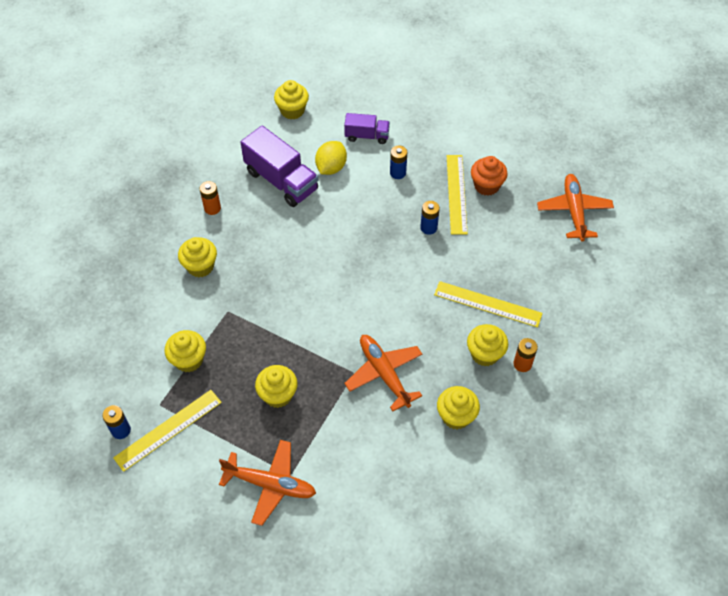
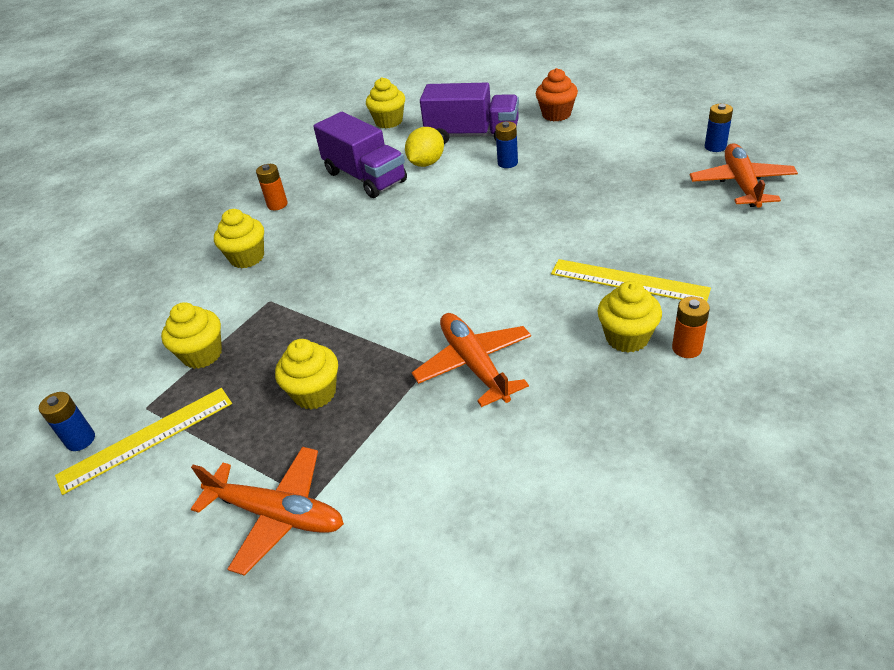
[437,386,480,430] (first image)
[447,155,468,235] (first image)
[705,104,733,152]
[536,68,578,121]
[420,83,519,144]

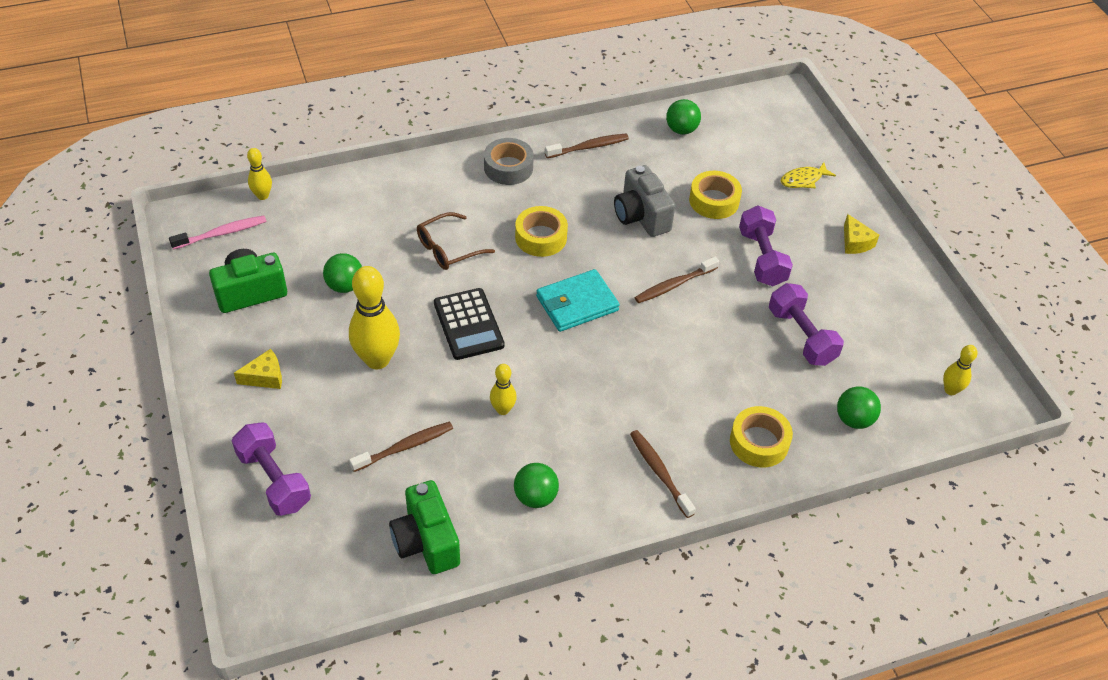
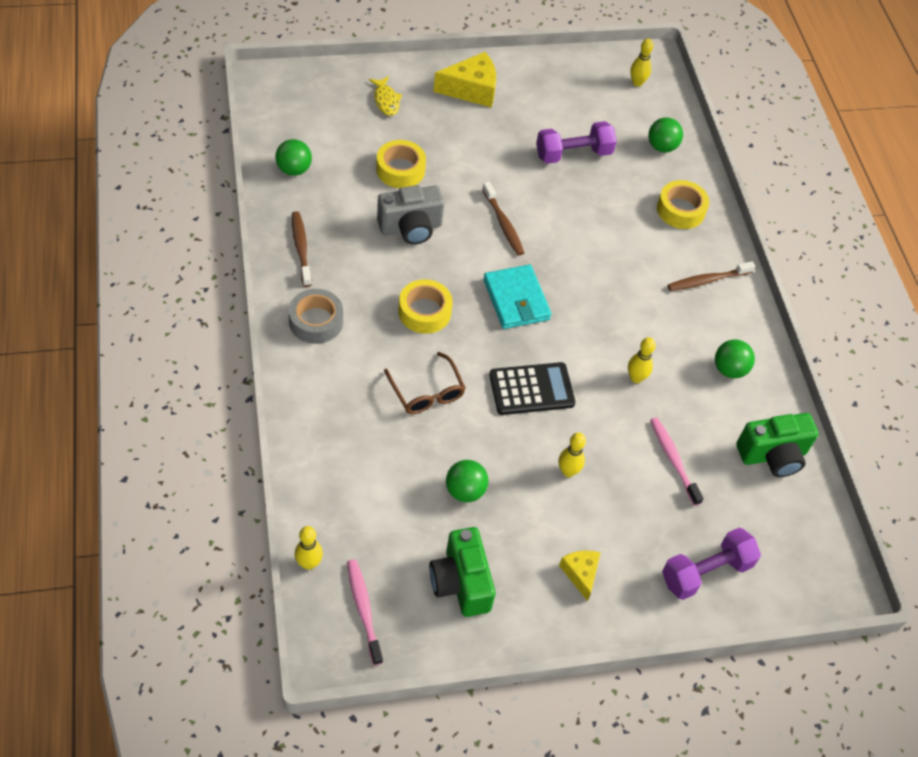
[739,205,793,286] (first image)
[650,417,704,506]
[558,433,586,477]
[433,52,496,108]

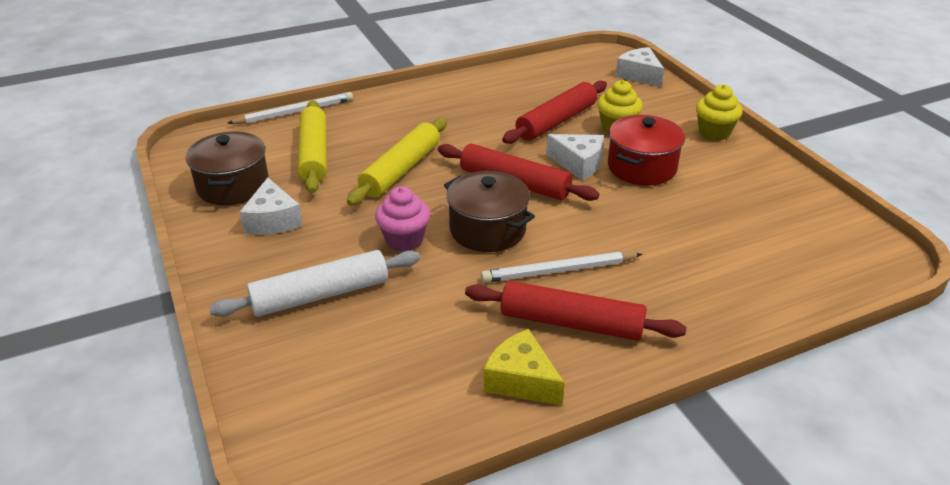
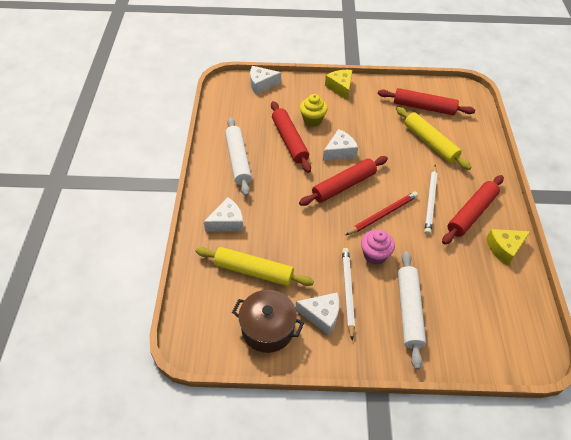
[608,115,685,186] (first image)
[204,197,244,232]
[225,117,252,196]
[378,88,475,116]
[342,248,355,341]
[396,107,472,170]
[345,192,418,235]
[325,70,352,100]

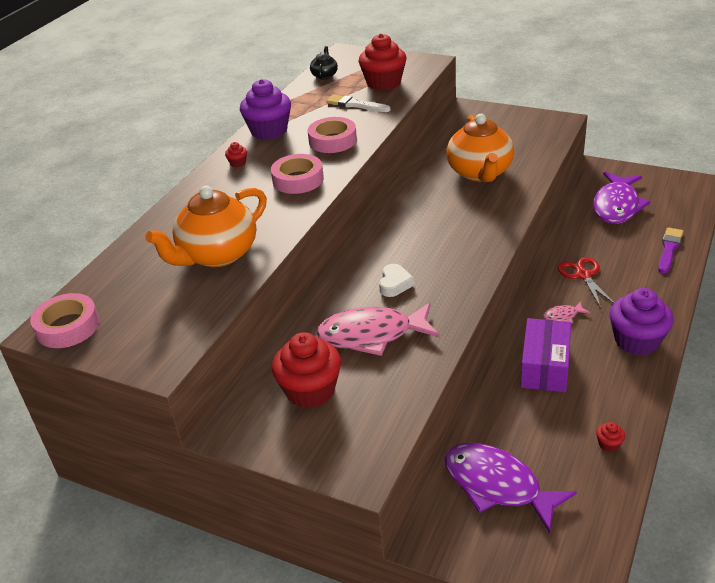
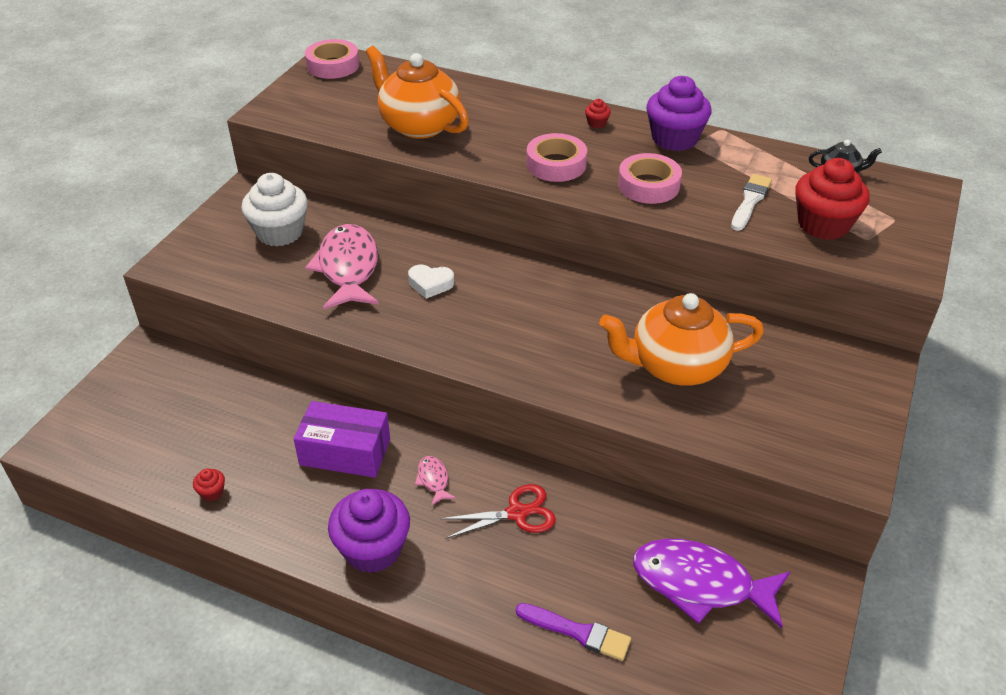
[444,443,577,533] (first image)
[241,173,308,247]

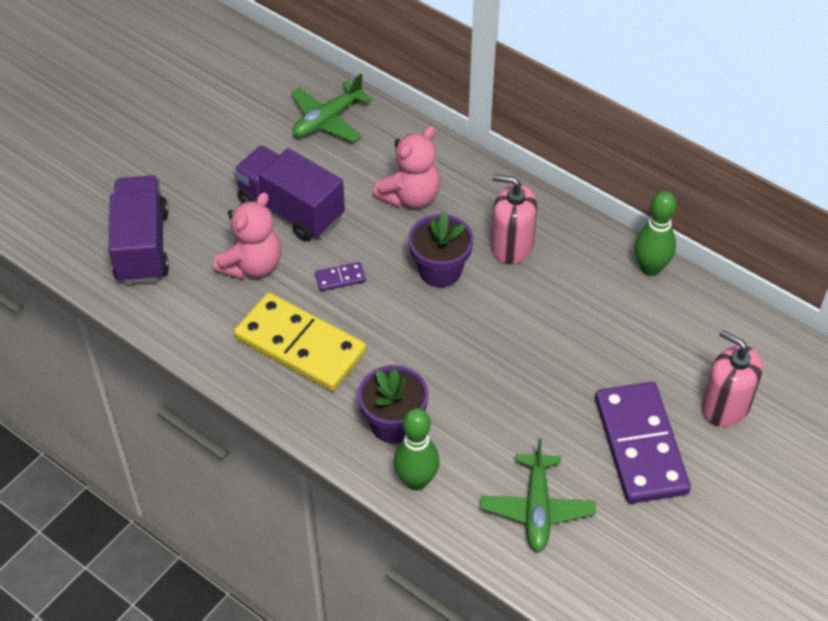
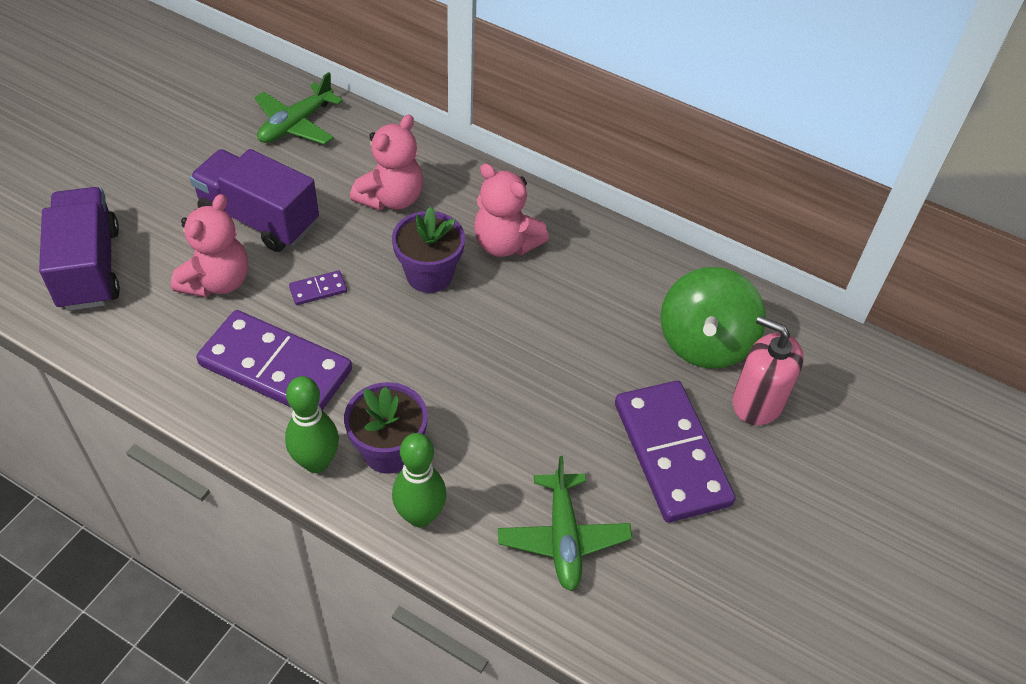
[661,267,766,369]
[285,376,339,473]
[474,163,549,257]
[196,310,352,411]

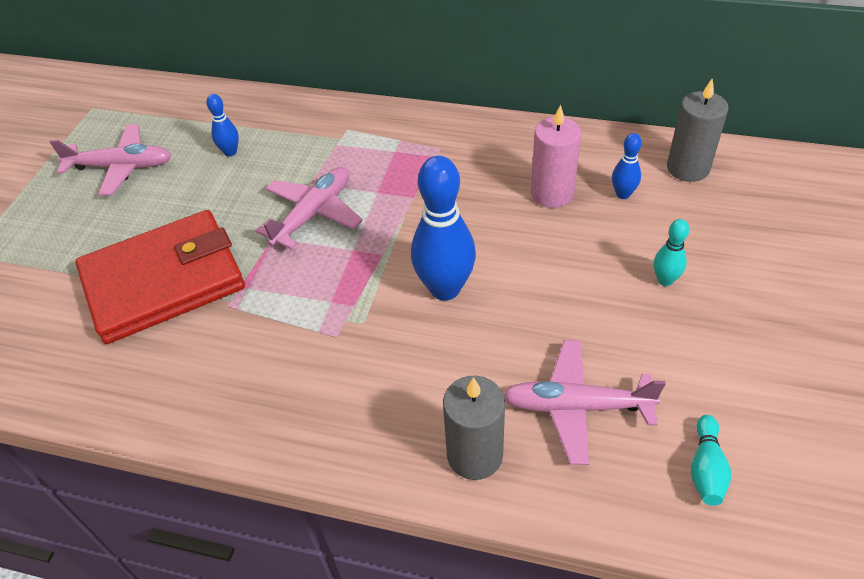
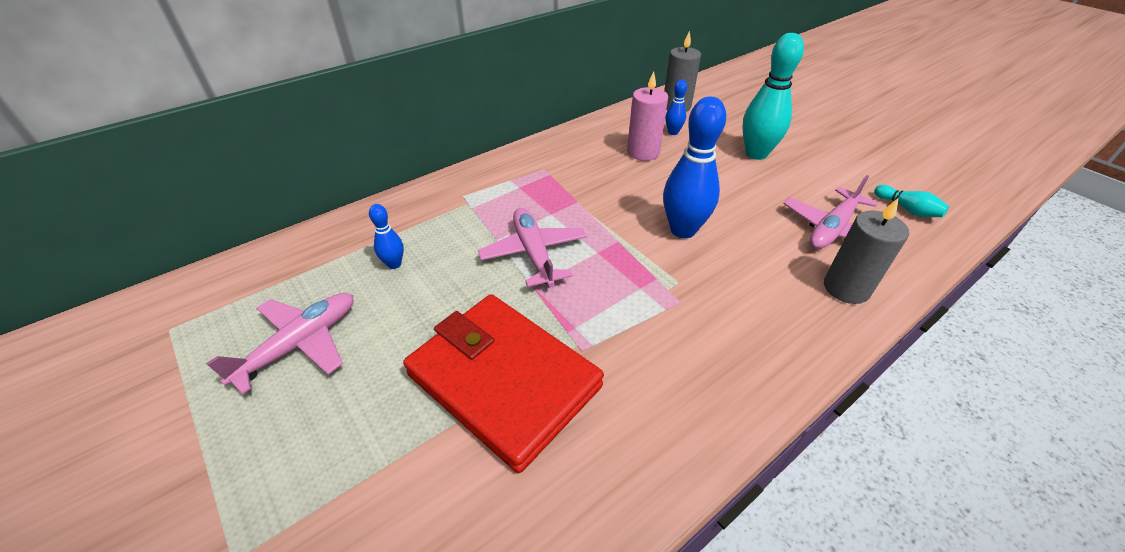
[403,294,604,473]
[742,33,804,160]

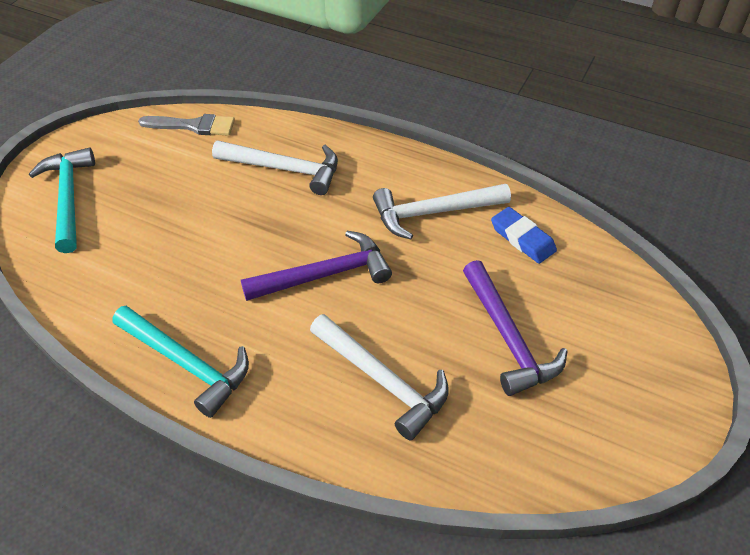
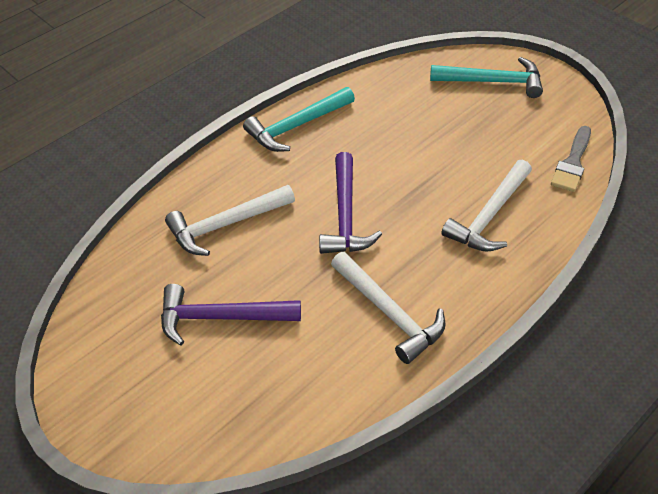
[491,207,557,264] (first image)
[331,252,446,364]

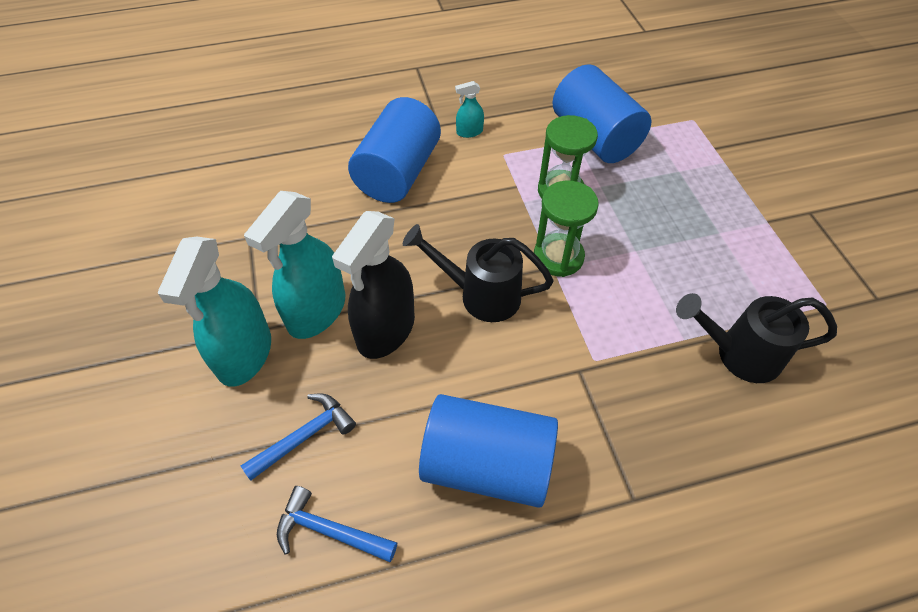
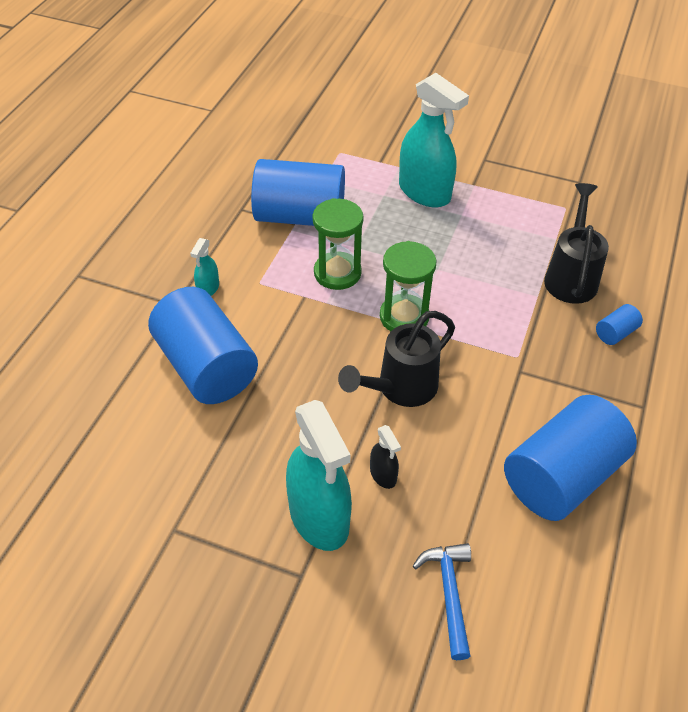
[277,486,397,562] (first image)
[596,304,643,345]
[399,73,469,207]
[544,183,609,304]
[370,425,401,489]

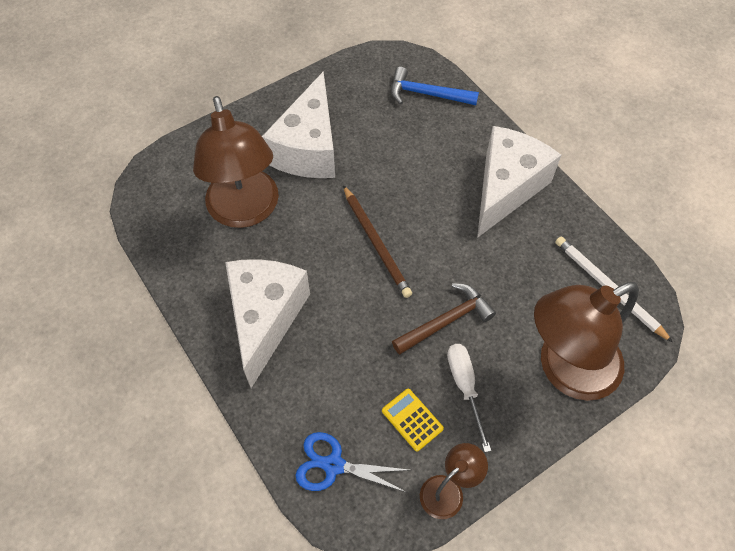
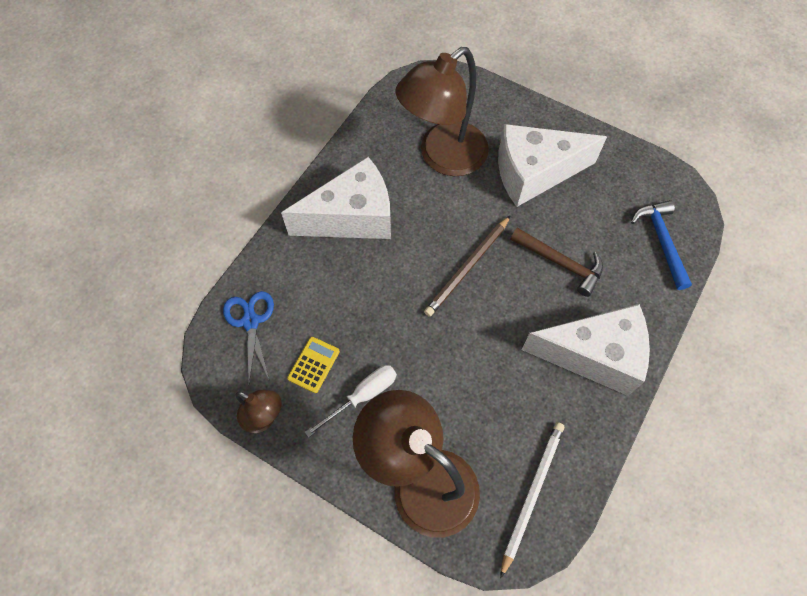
[510,228,603,297]

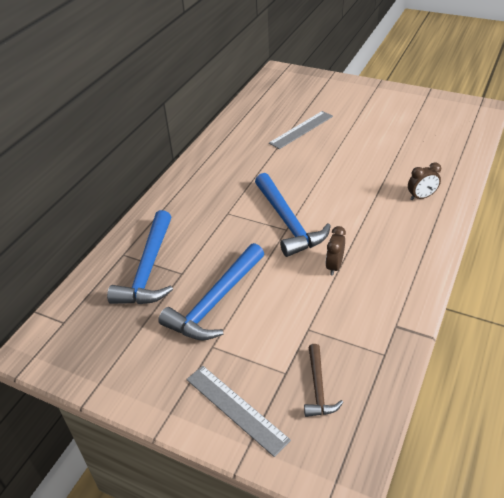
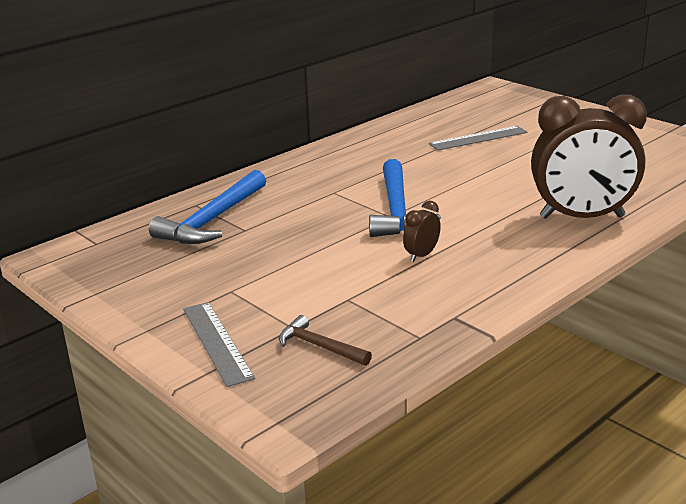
[158,243,264,340] (first image)
[279,315,372,366]
[531,94,647,219]

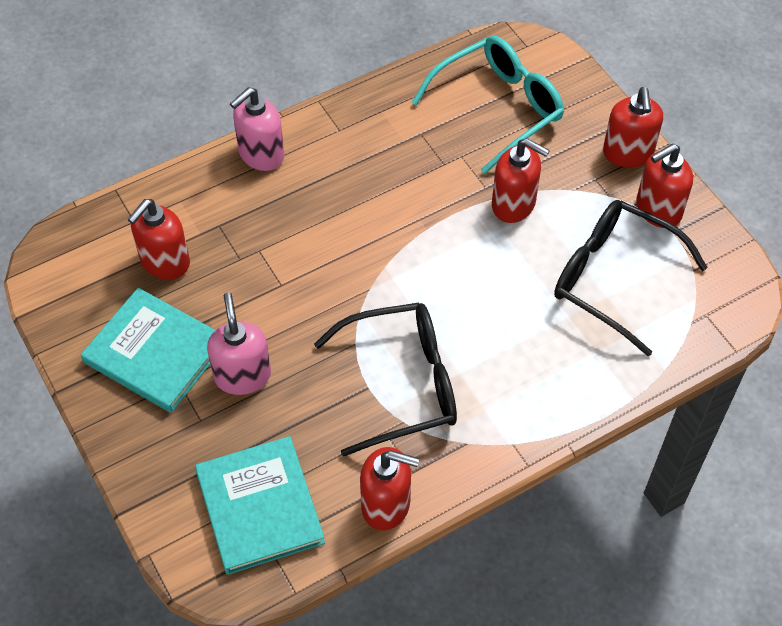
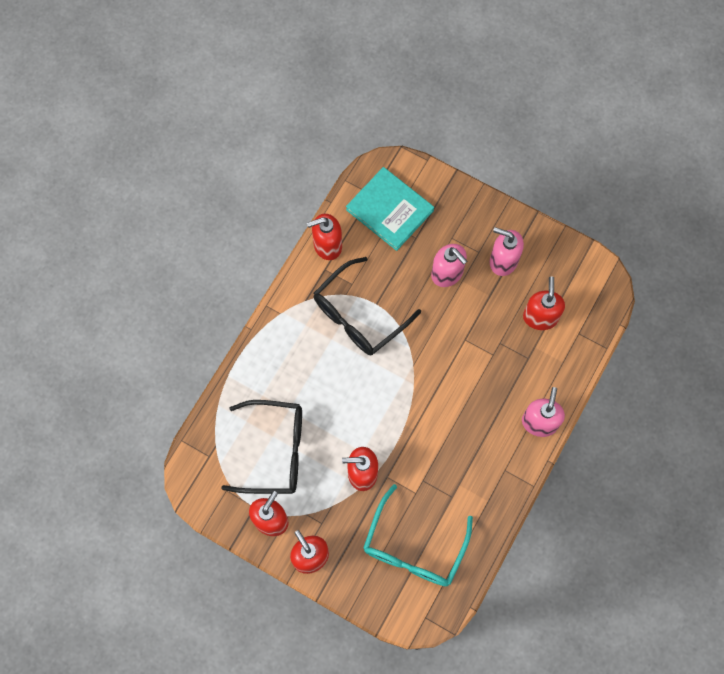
[490,227,524,276]

